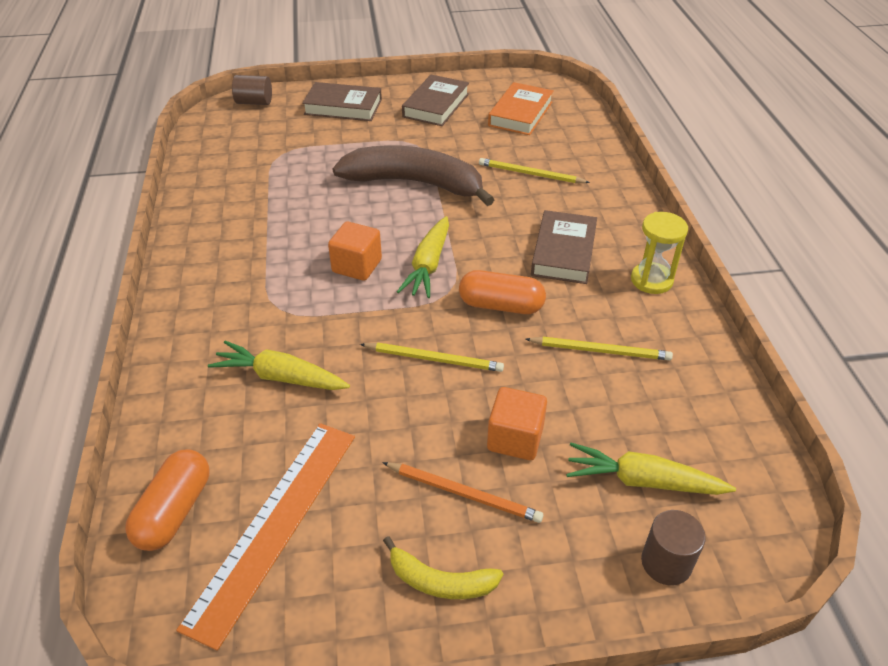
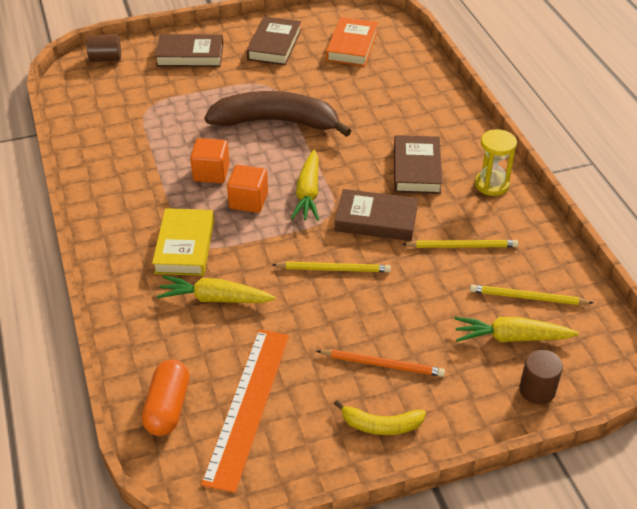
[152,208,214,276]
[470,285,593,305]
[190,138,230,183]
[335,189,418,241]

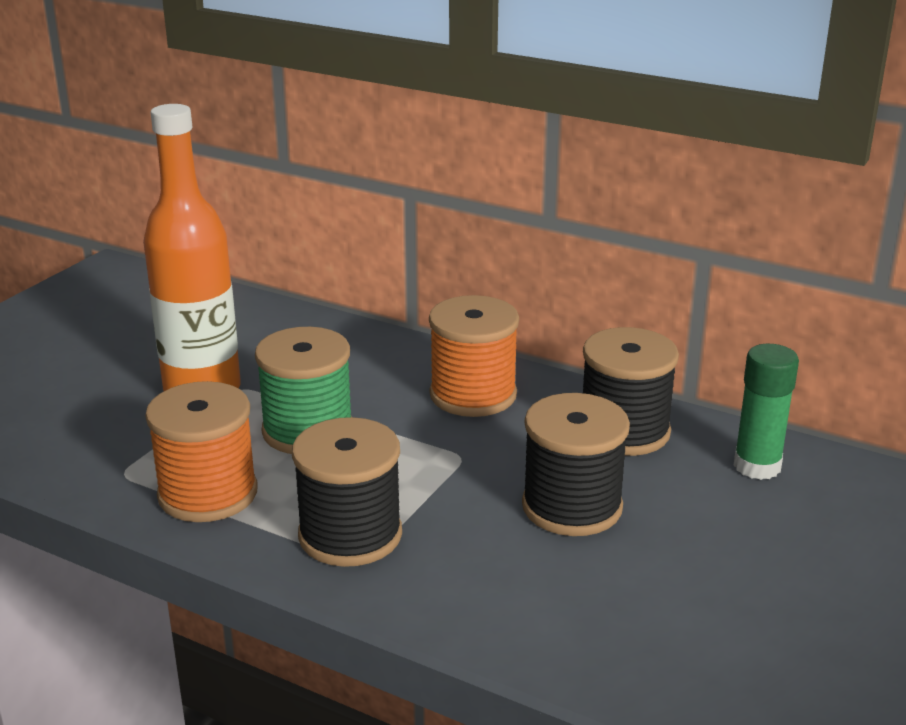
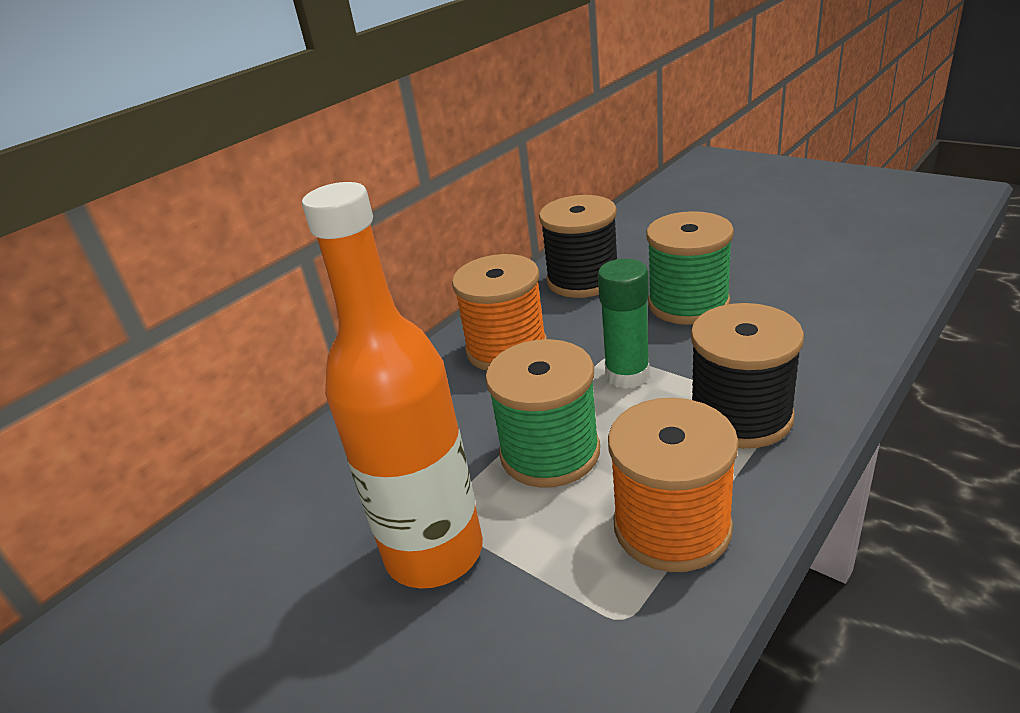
[598,259,650,389]
[646,211,734,325]

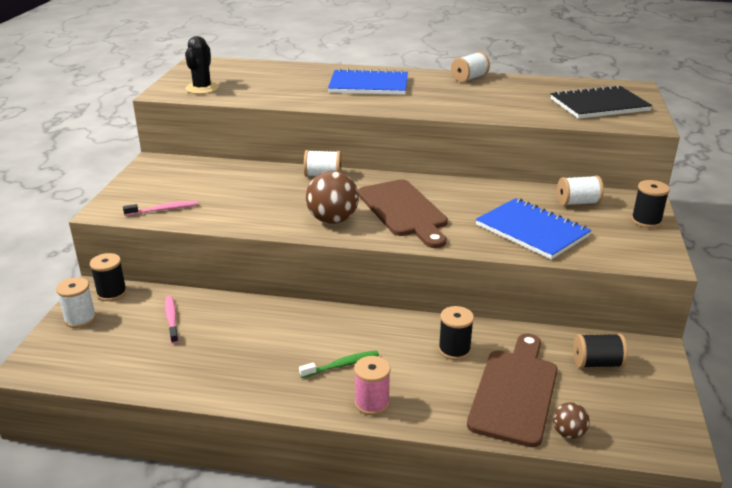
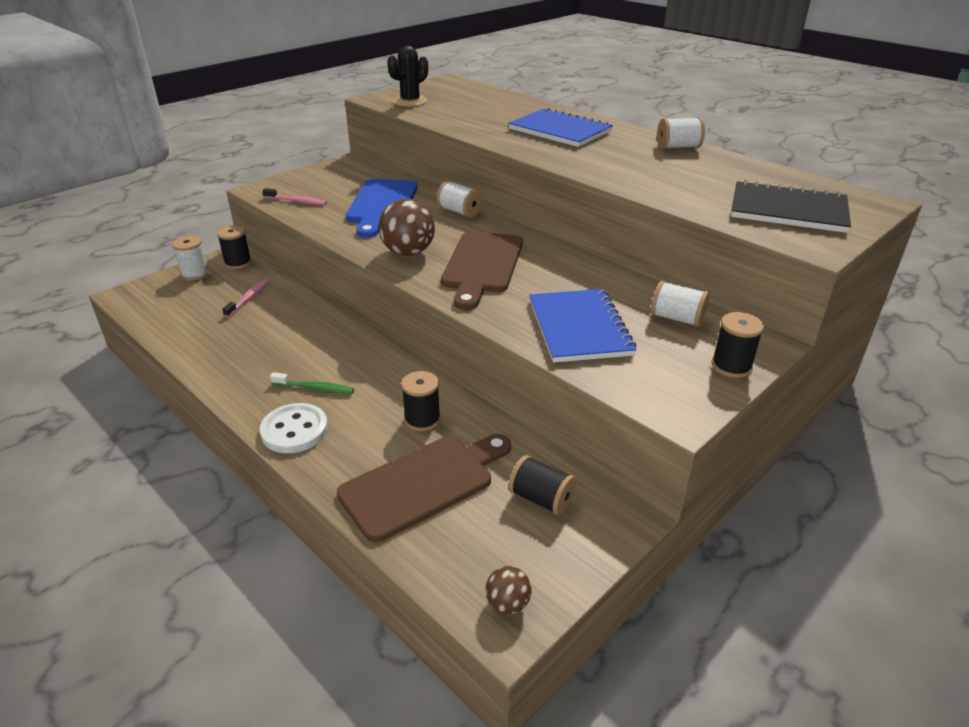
[346,179,417,238]
[486,566,531,614]
[260,403,328,453]

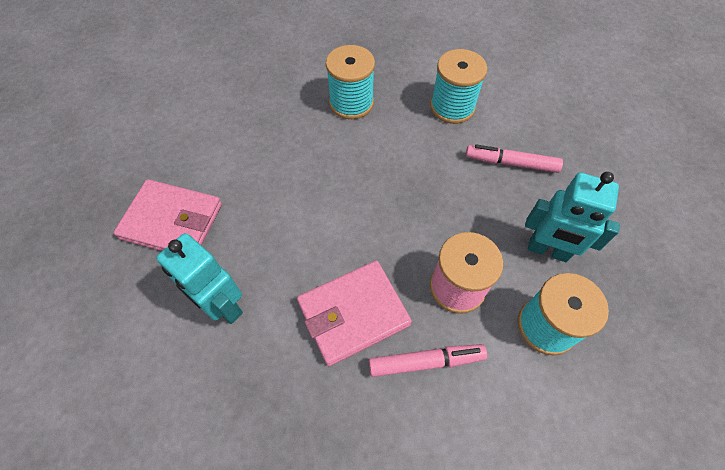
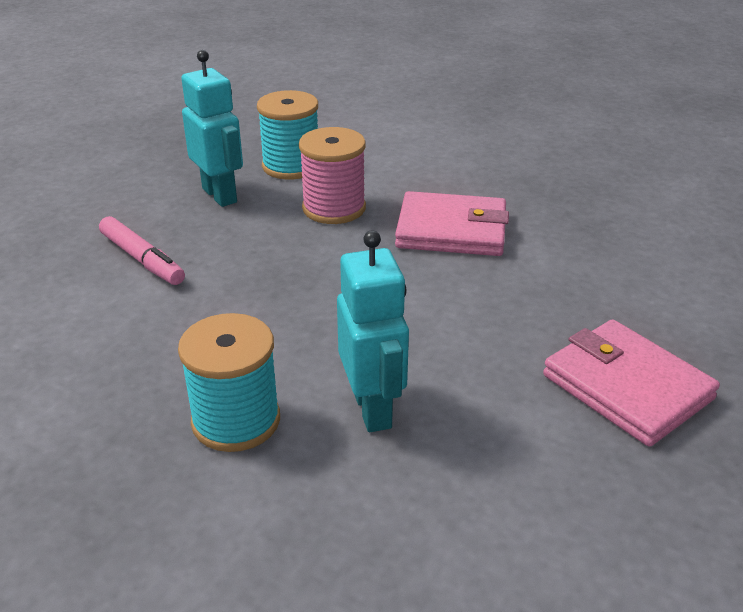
[369,344,487,377] (first image)
[430,49,487,124] (first image)
[337,230,409,432]

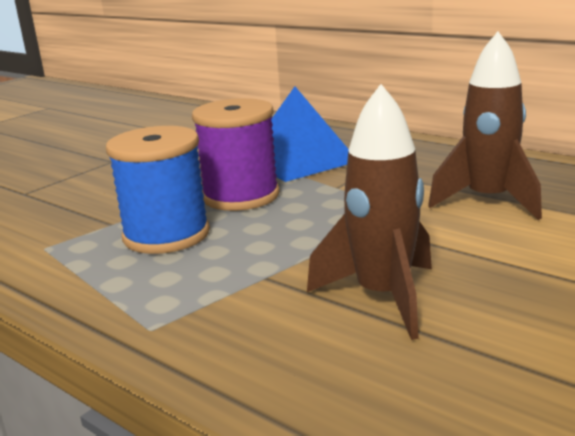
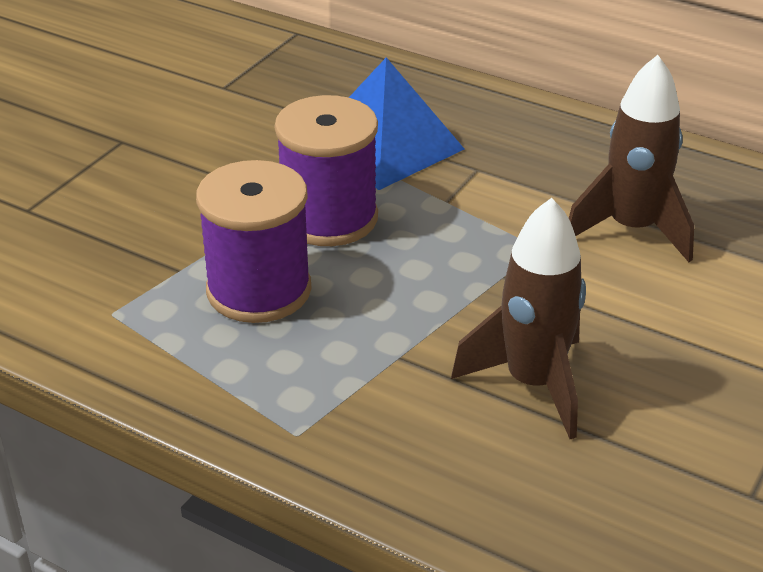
[196,160,311,323]

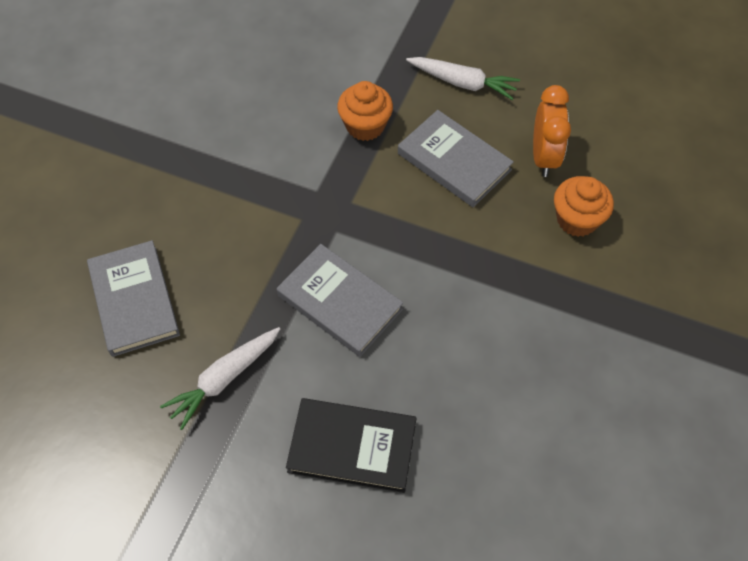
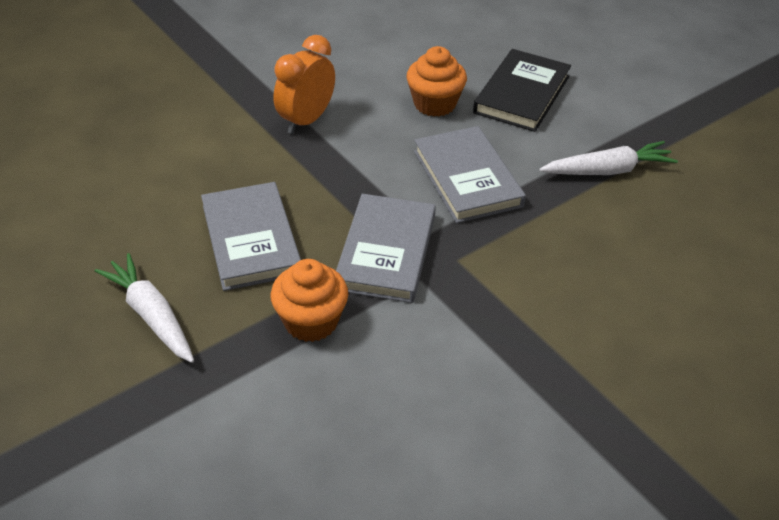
[336,194,436,303]
[274,35,335,134]
[406,46,467,117]
[473,49,571,132]

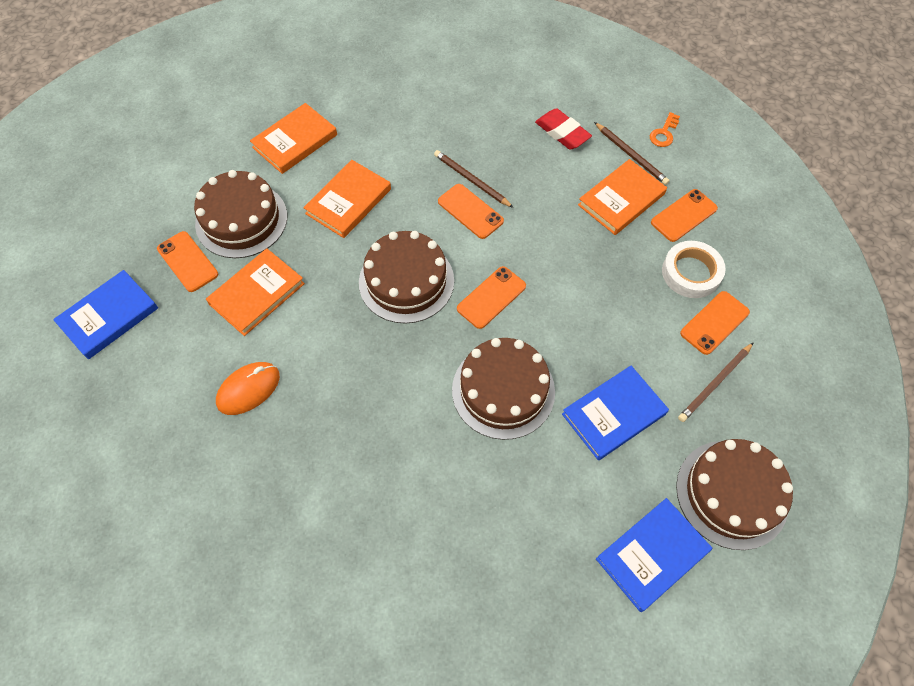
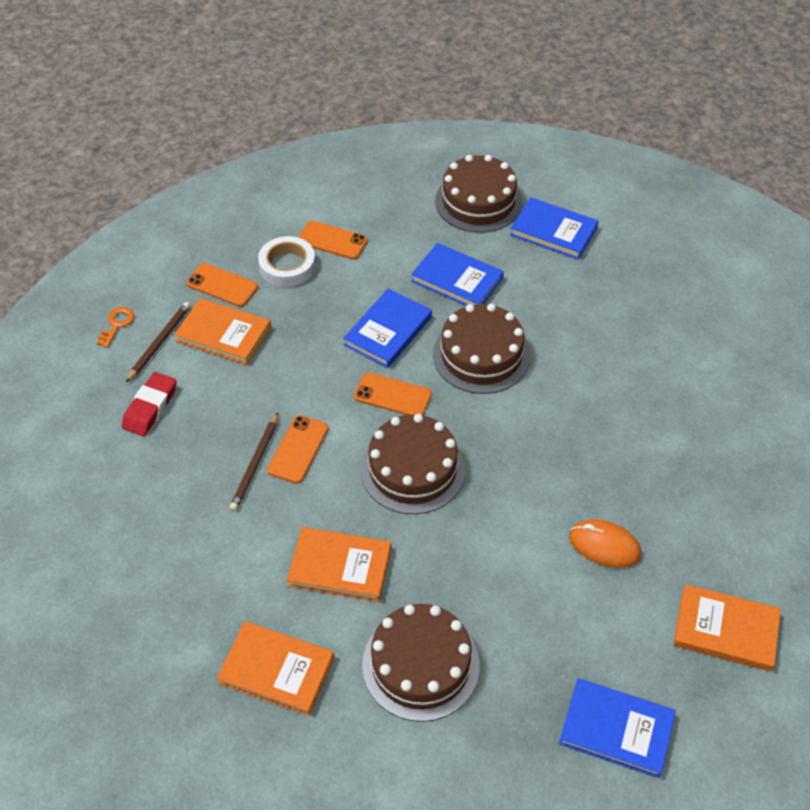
[157,231,218,292] (first image)
[678,343,753,422] (first image)
[343,289,432,368]
[673,584,781,671]
[97,307,134,348]

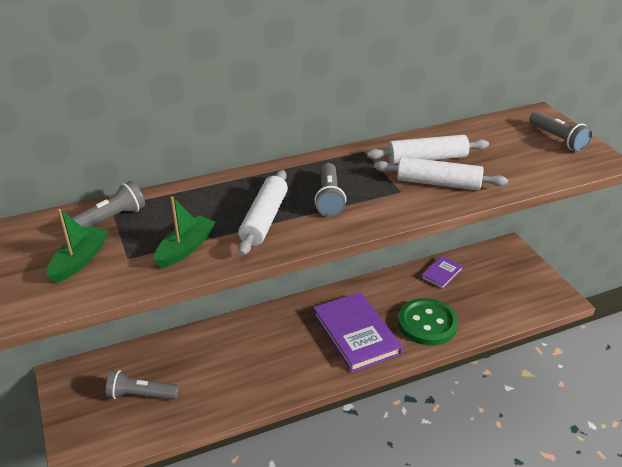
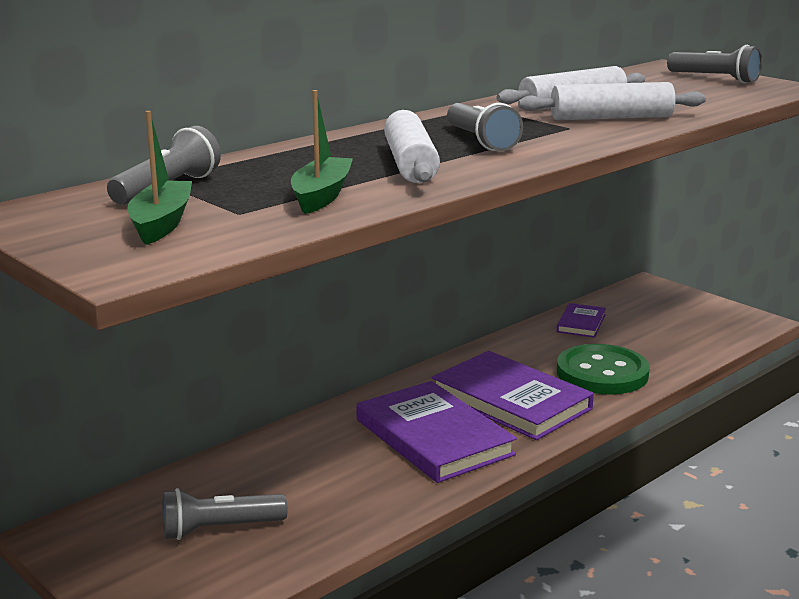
[356,381,517,483]

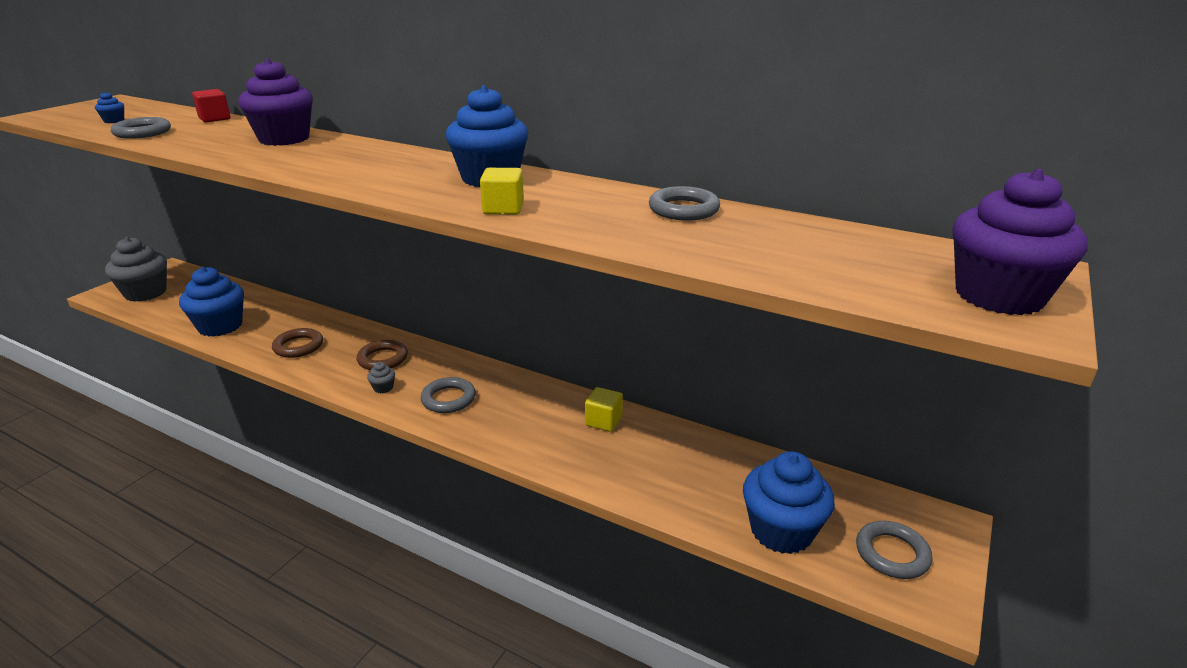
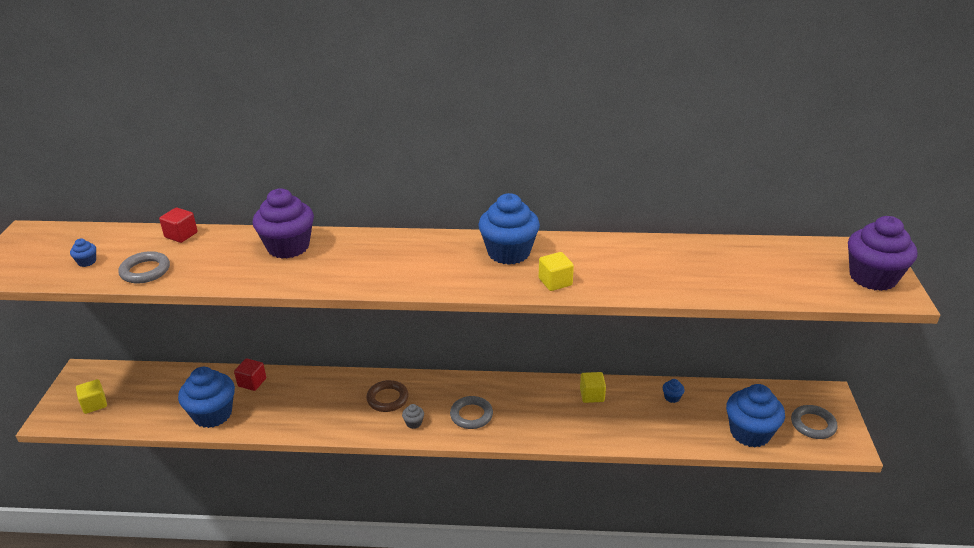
[272,328,323,358] (first image)
[649,186,720,221] (first image)
[234,358,266,391]
[663,379,685,403]
[76,379,107,414]

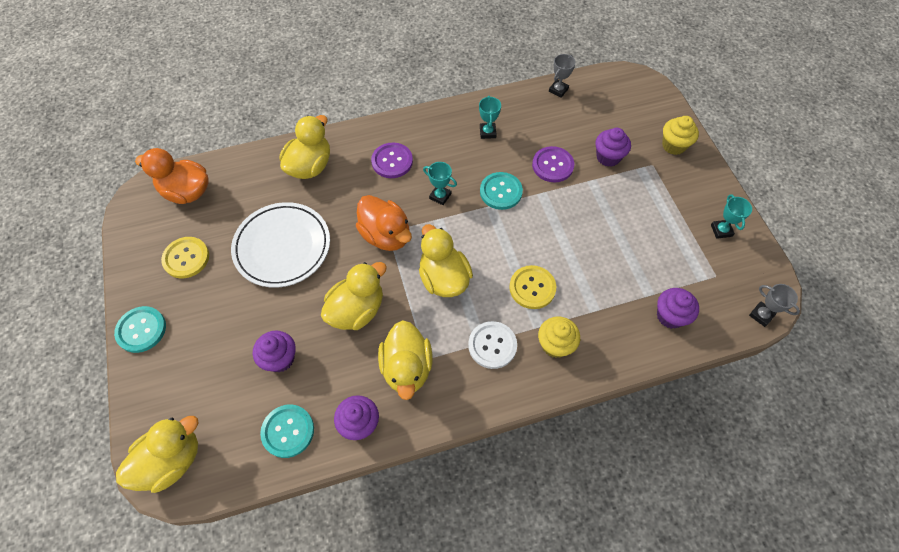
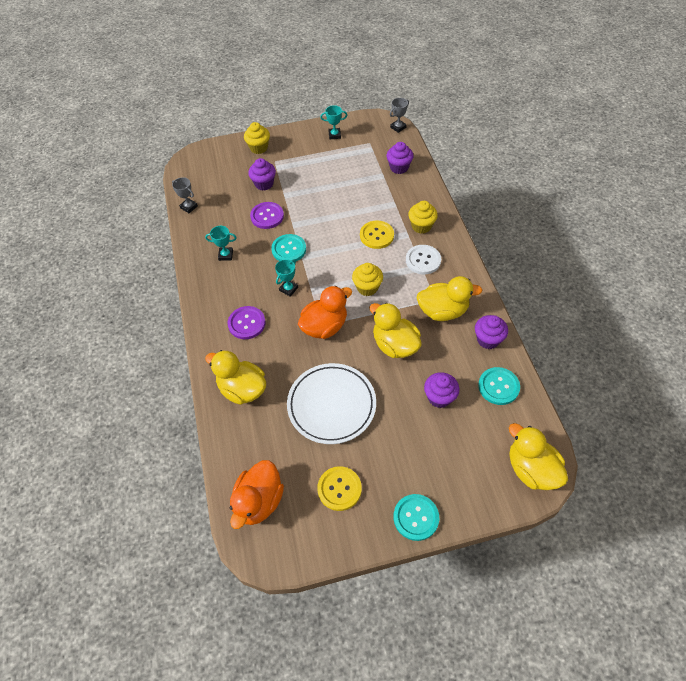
[352,263,383,296]

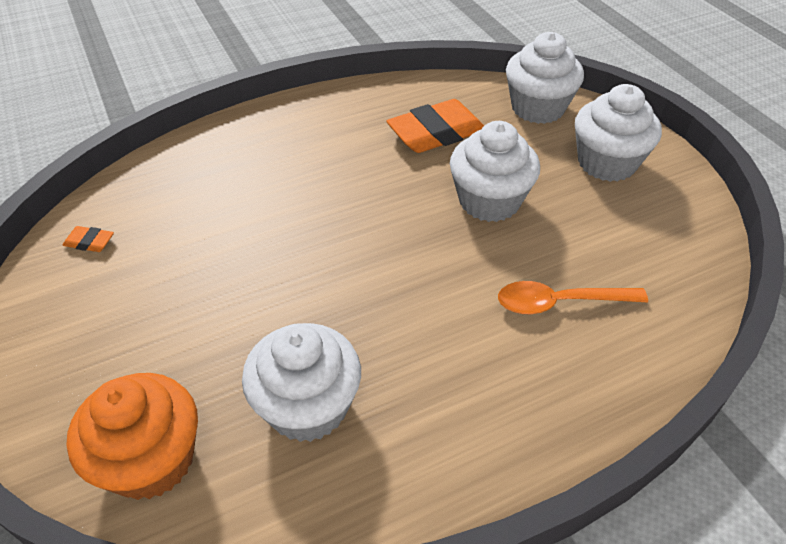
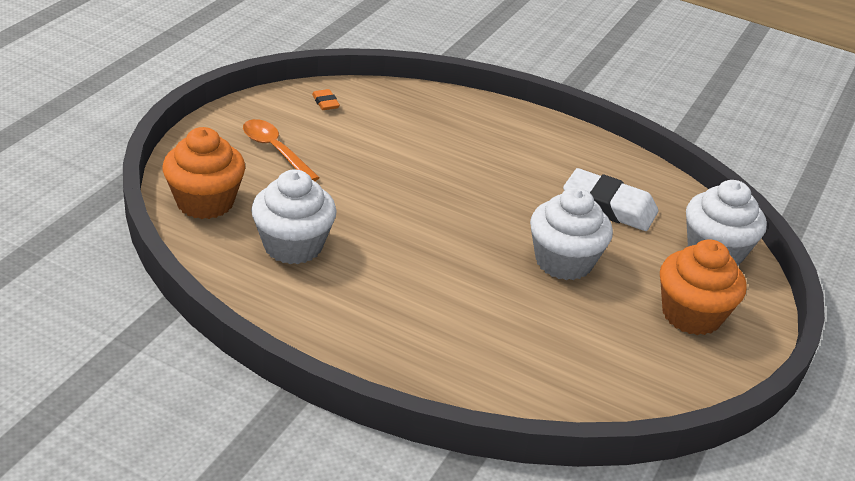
[243,119,320,181]
[563,168,658,231]
[660,239,746,335]

